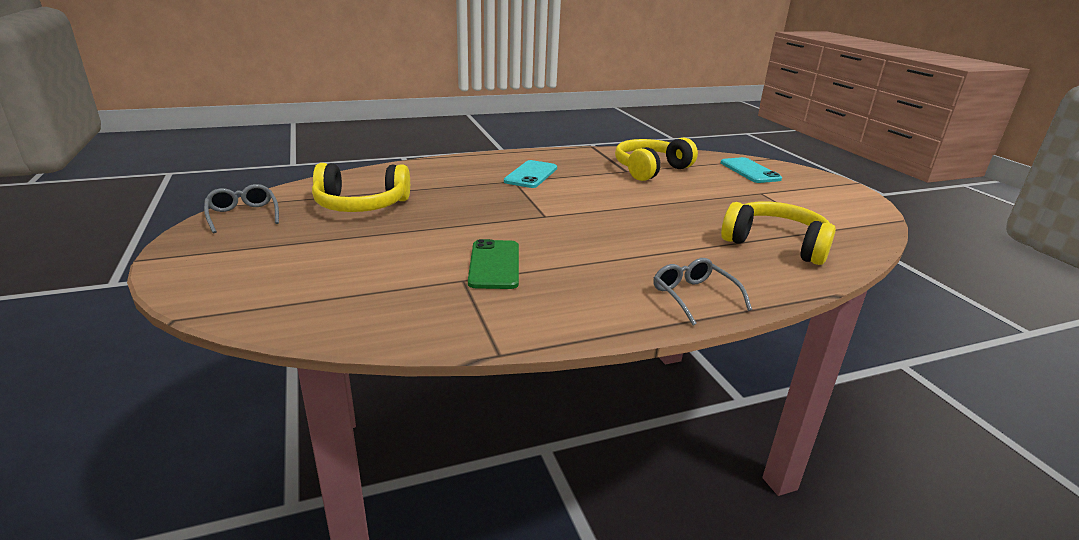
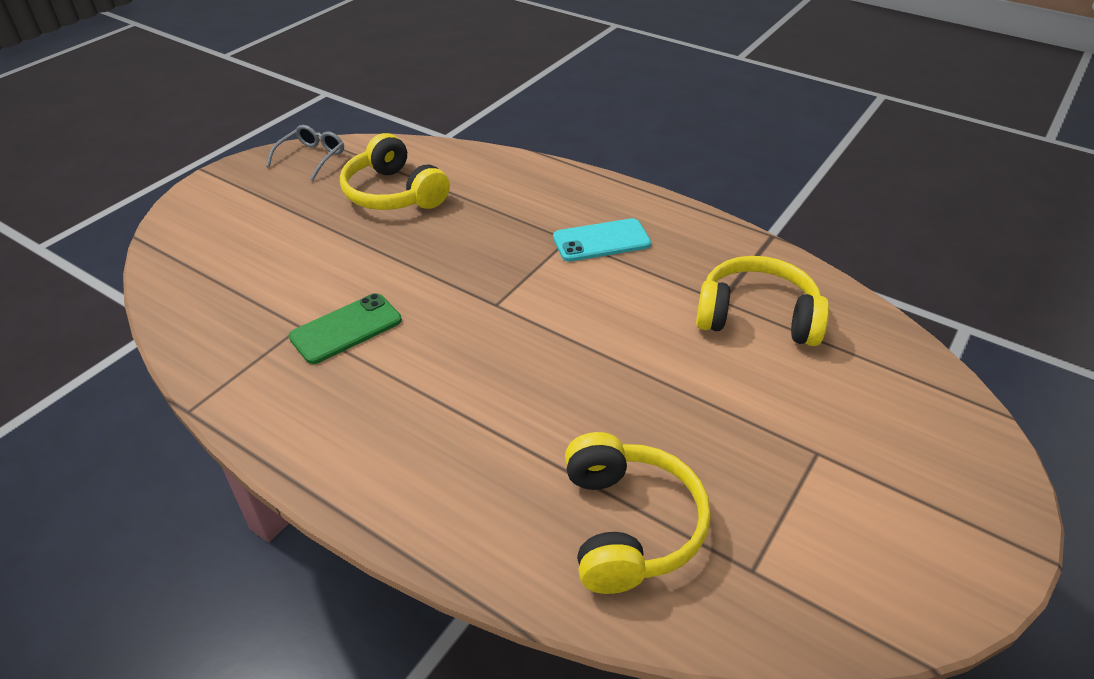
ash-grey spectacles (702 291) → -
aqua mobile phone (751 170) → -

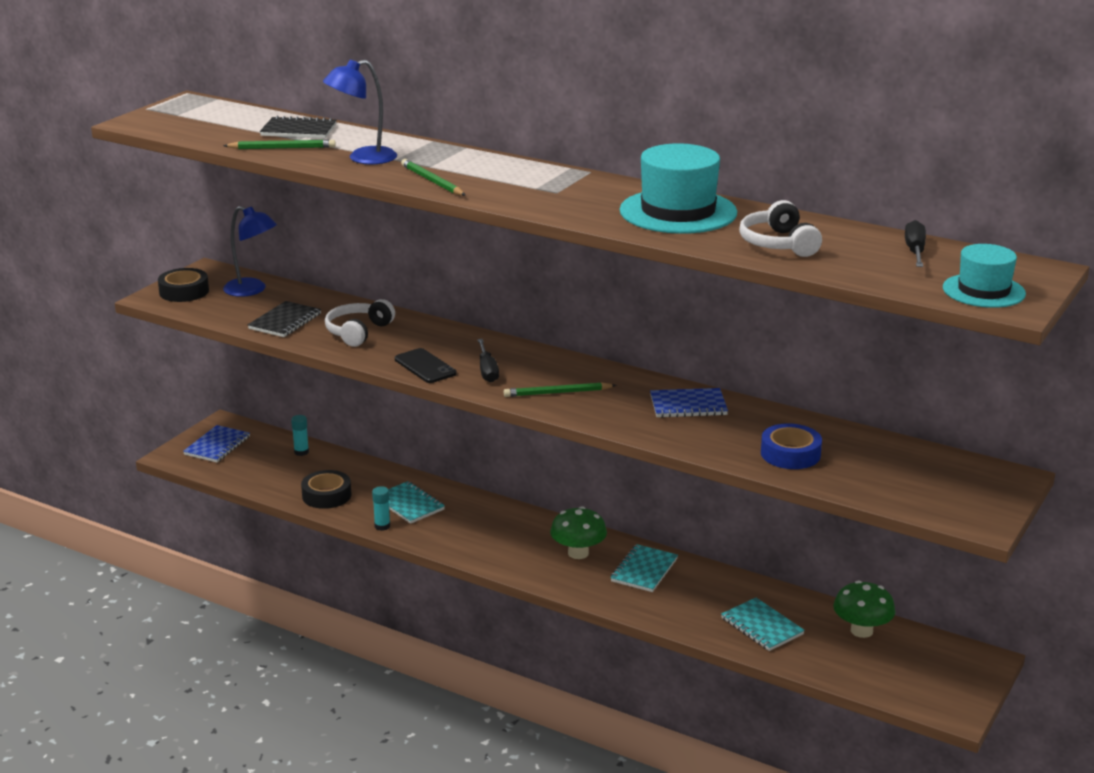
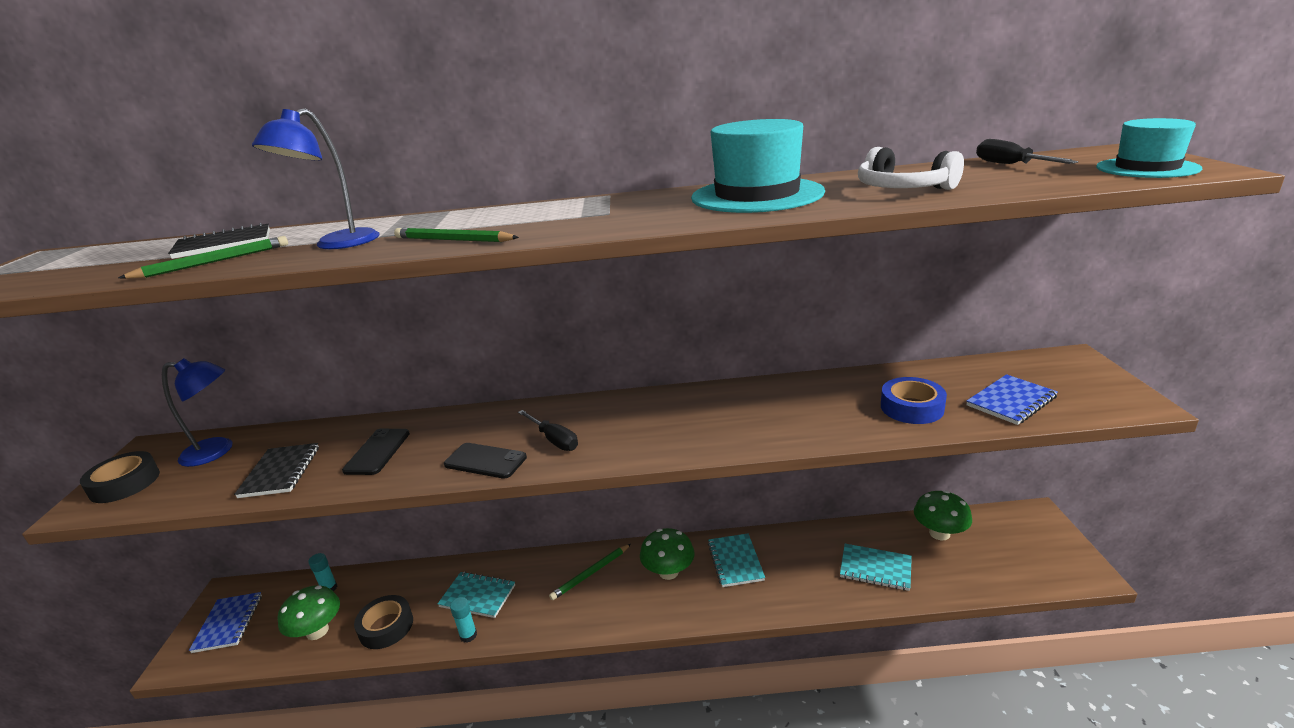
- → leaf-green mushroom (308 612)
leaf-green pencil (560 389) → leaf-green pencil (590 572), shifted
blue exercise book (689 403) → blue exercise book (1012 399), shifted
pure white over-ear headphones (360 323) → ebony mobile phone (376 451)

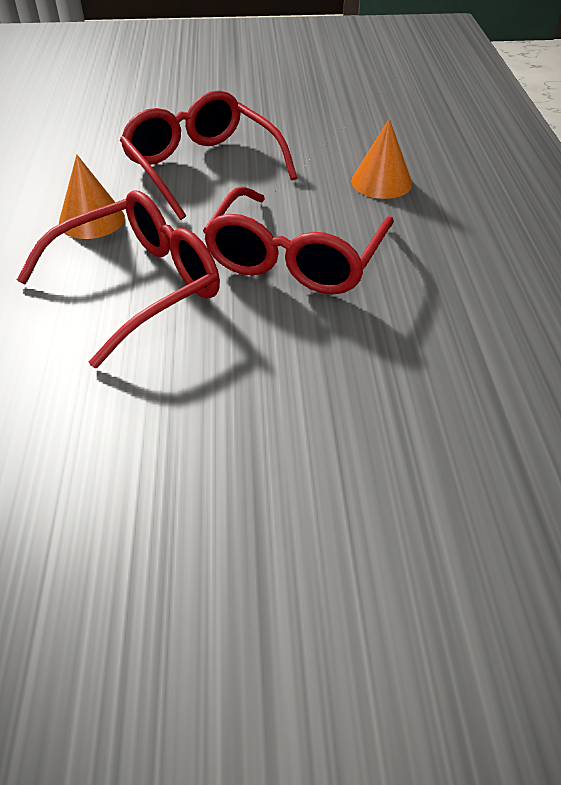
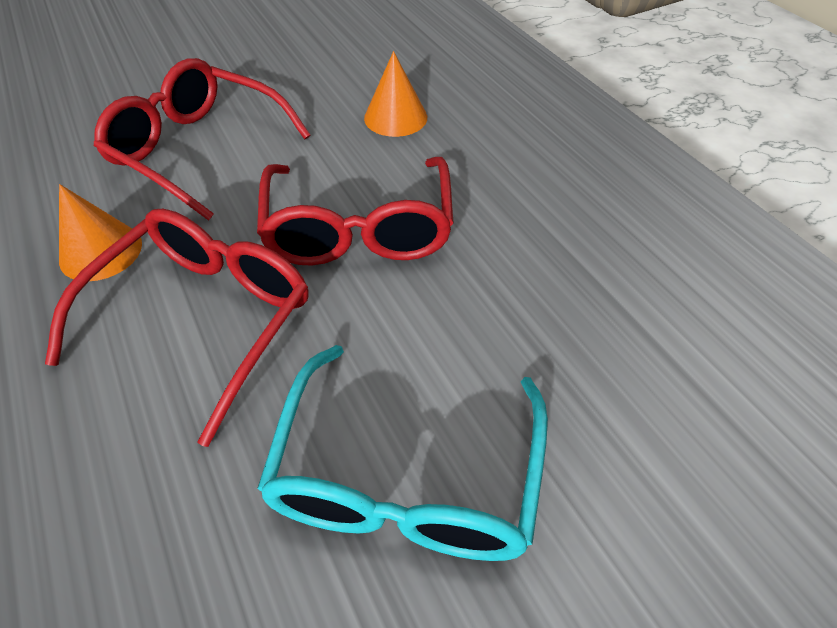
- → aqua spectacles (402 453)

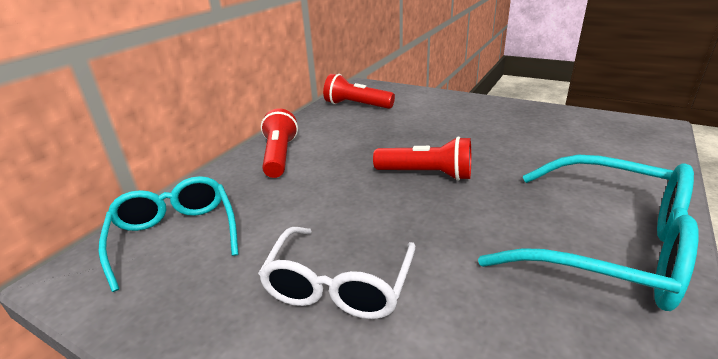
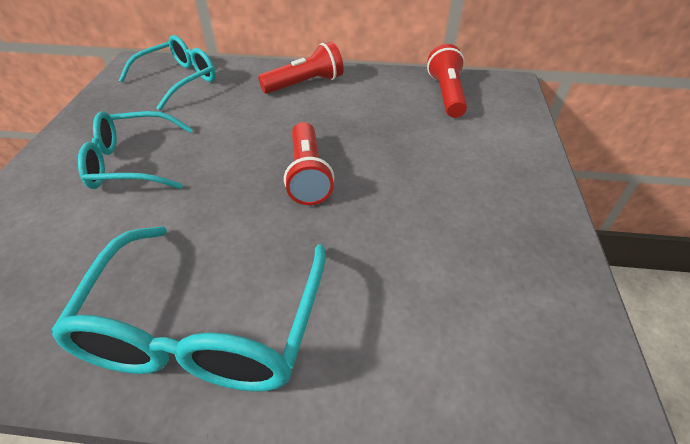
pure white spectacles (337 273) → aqua spectacles (135 150)

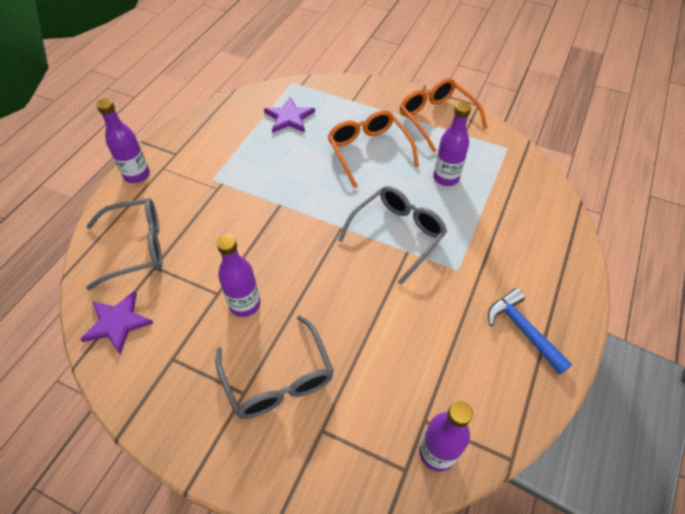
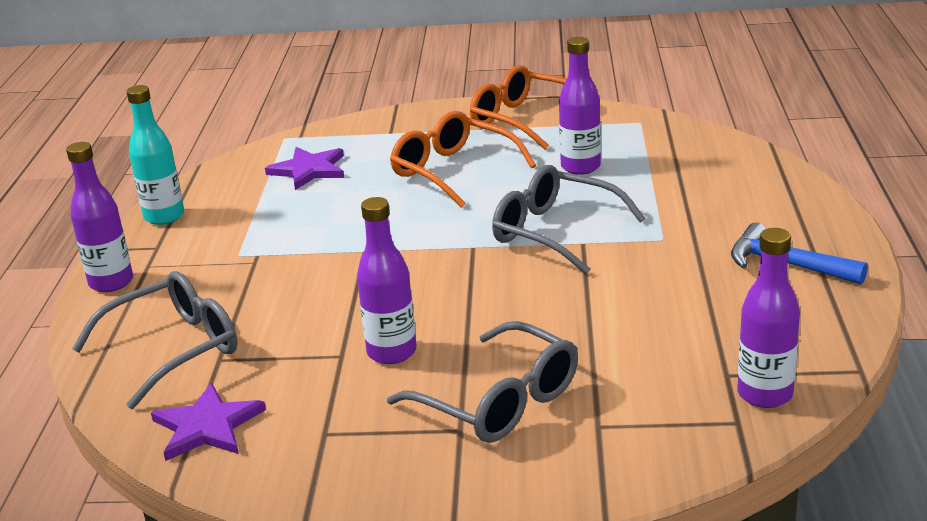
- → aqua flask (155 155)
ash-grey spectacles (392 235) → ash-grey spectacles (568 219), 75 degrees counterclockwise

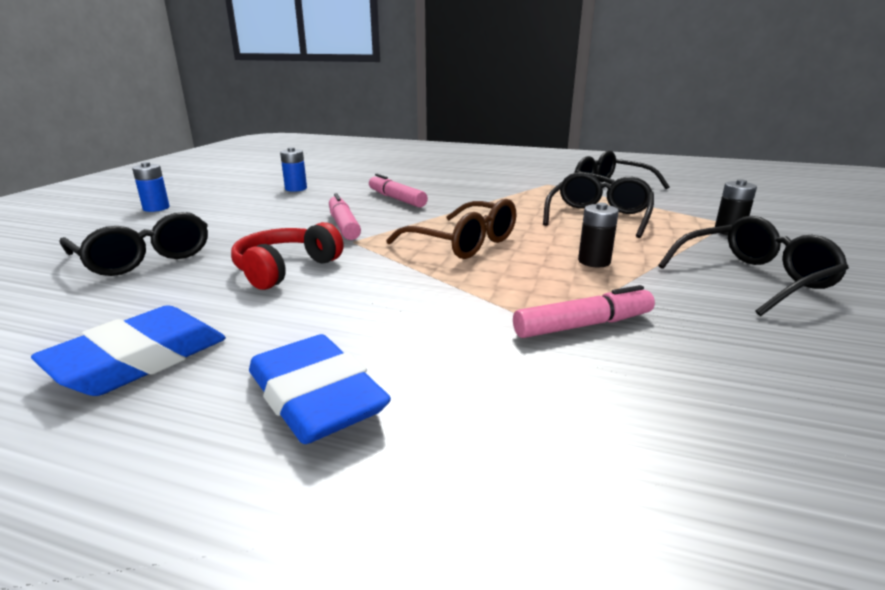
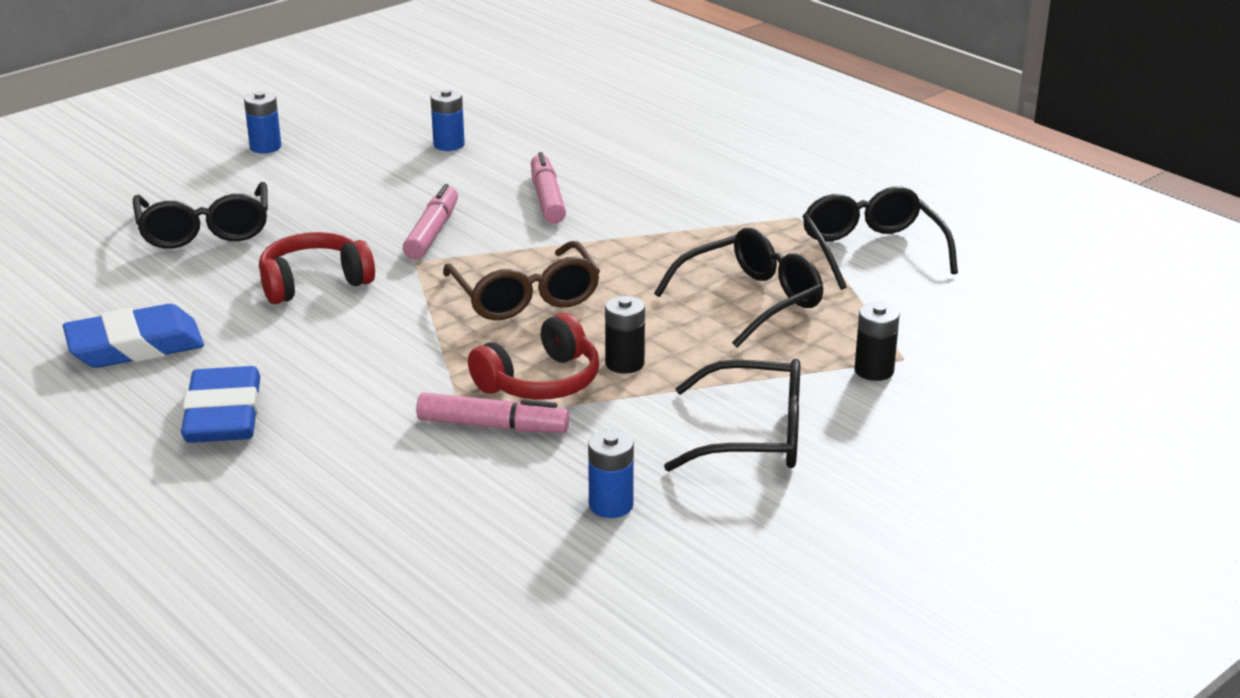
- → scarlet over-ear headphones (533 356)
- → blue power cell (611 474)

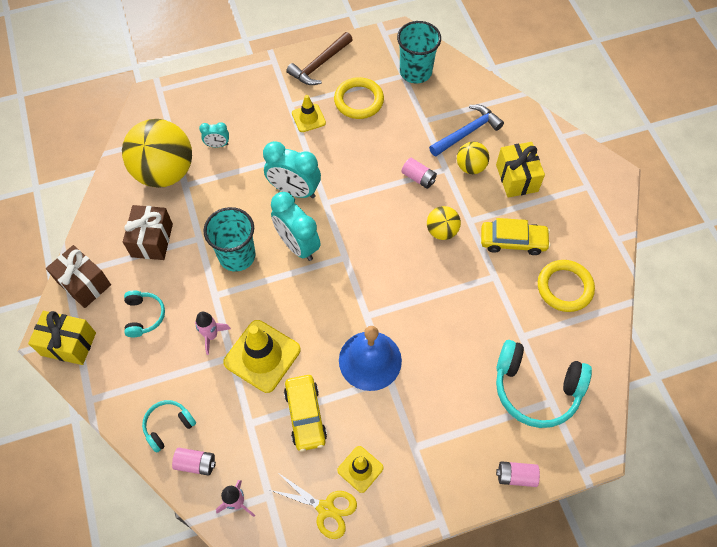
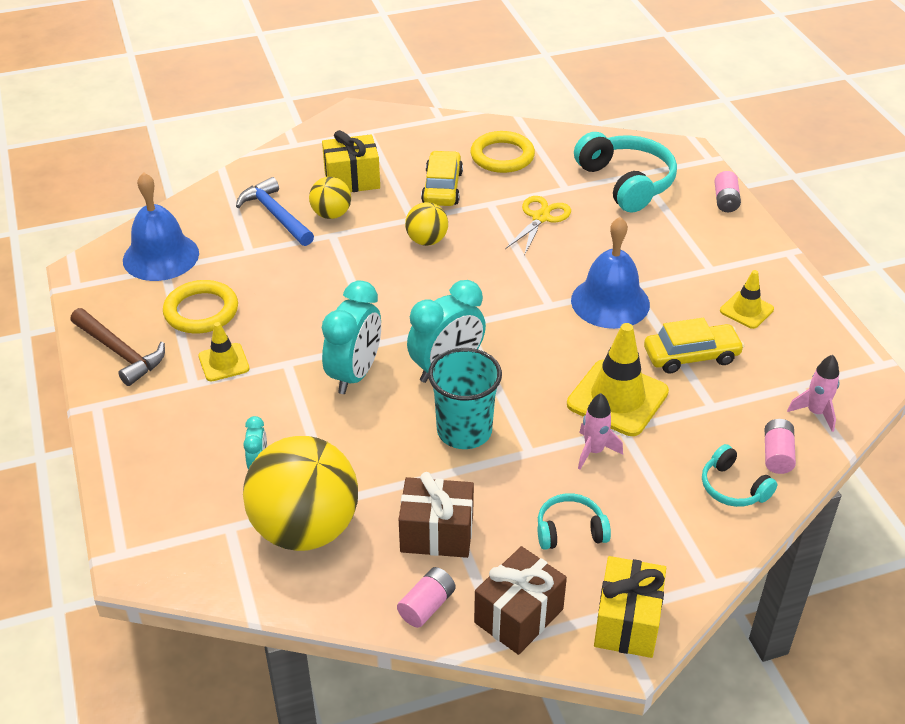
yellow pair of scissors (313 505) → yellow pair of scissors (538 226), shifted
rosy power cell (419 173) → rosy power cell (426 597), shifted
aqua beaker (419 52) → blue school bell (161 226)
aqua over-ear headphones (544 384) → aqua over-ear headphones (625 172), 45 degrees counterclockwise

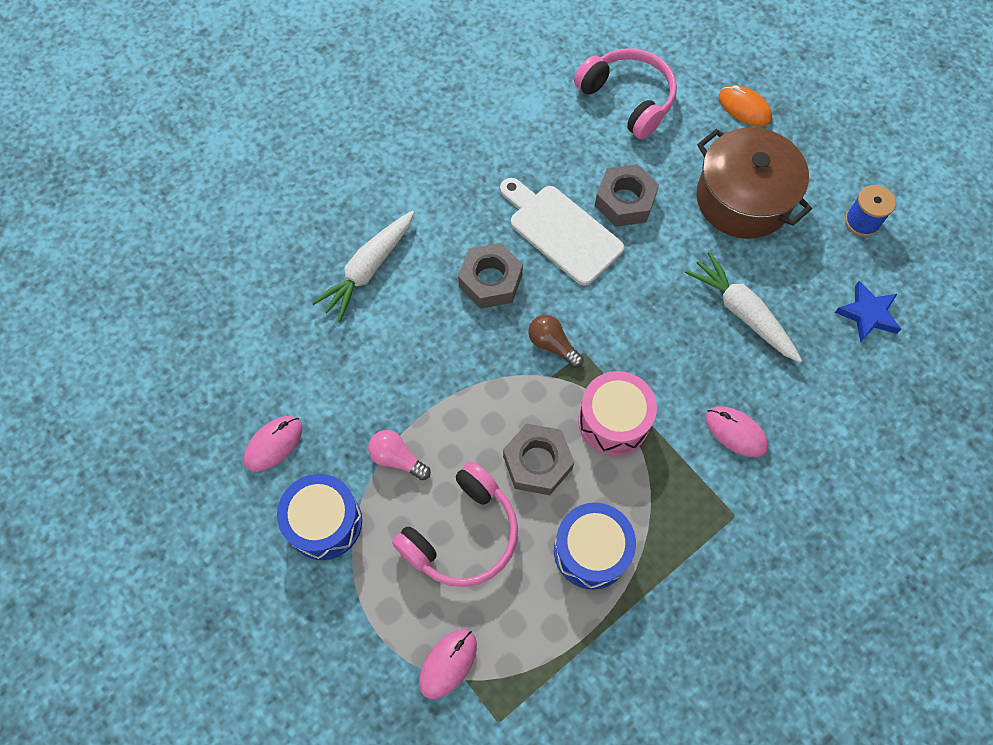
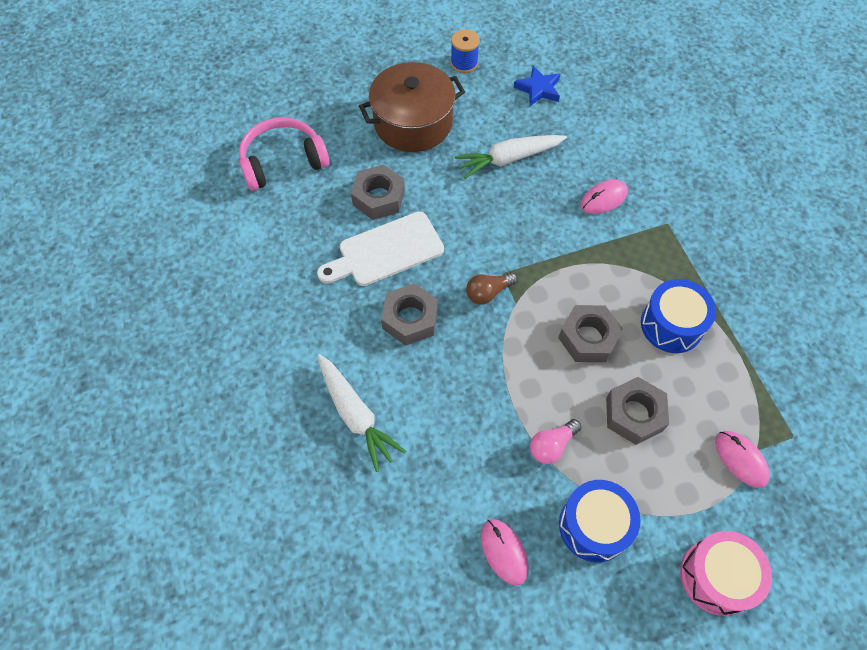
orange PC mouse (745 106) → -
rosy snare drum (617 413) → rosy snare drum (726 573), shifted
rosy over-ear headphones (455 524) → ash-grey nut (637 411)

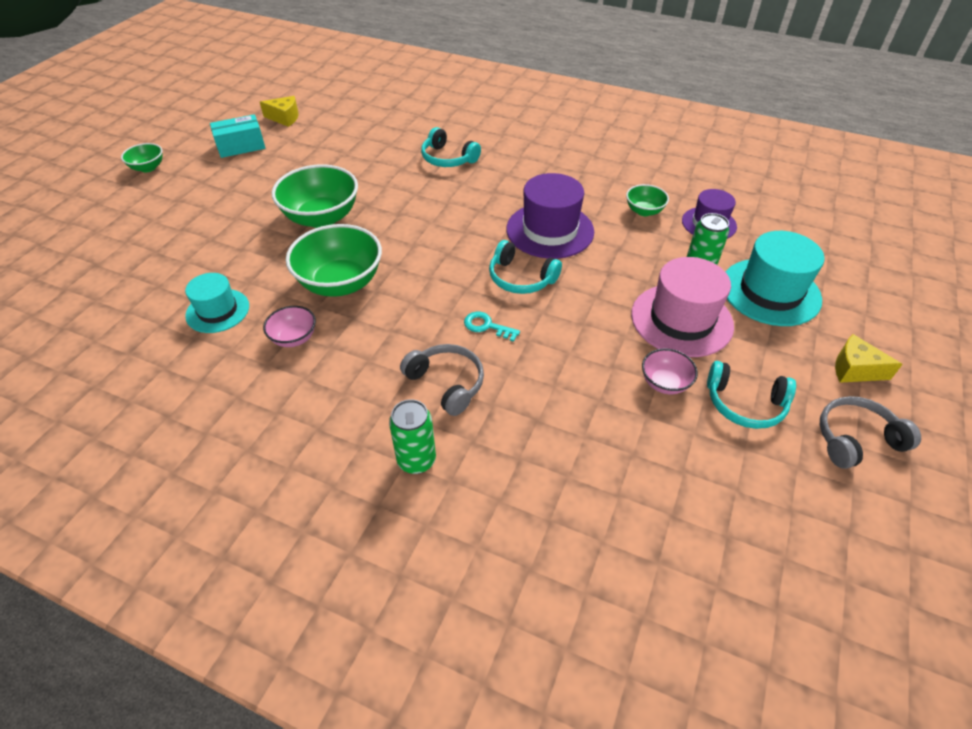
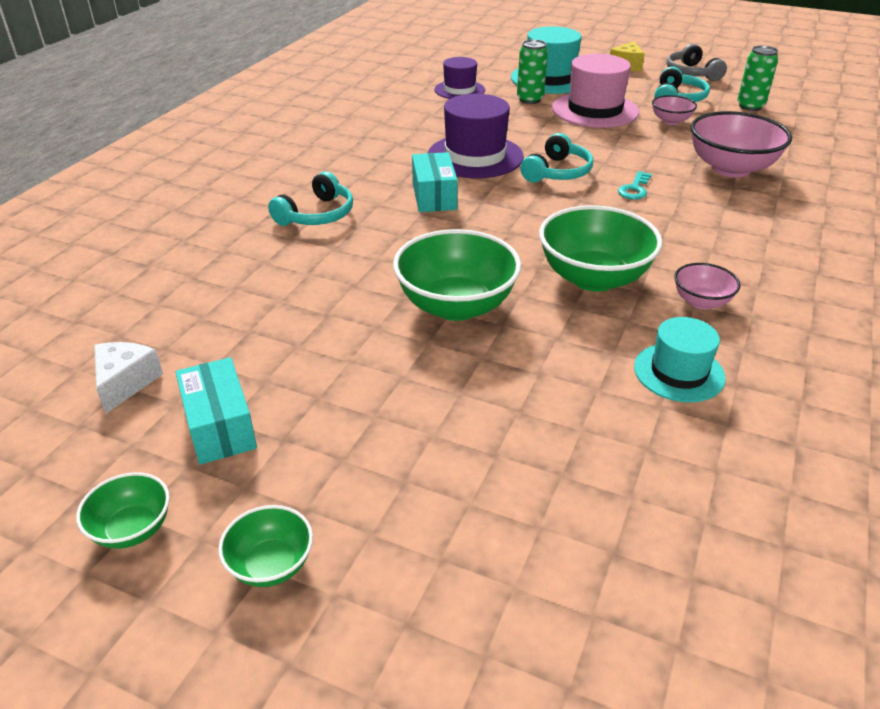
ash-grey over-ear headphones (442 380) → -
- → aqua box (435 182)
- → rosy deep dish (741 144)
leaf-green can (412 436) → leaf-green can (757 78), shifted
leaf-green deep dish (647 200) → leaf-green deep dish (123 510), shifted
yellow cheese (279 111) → pure white cheese (128 378)

